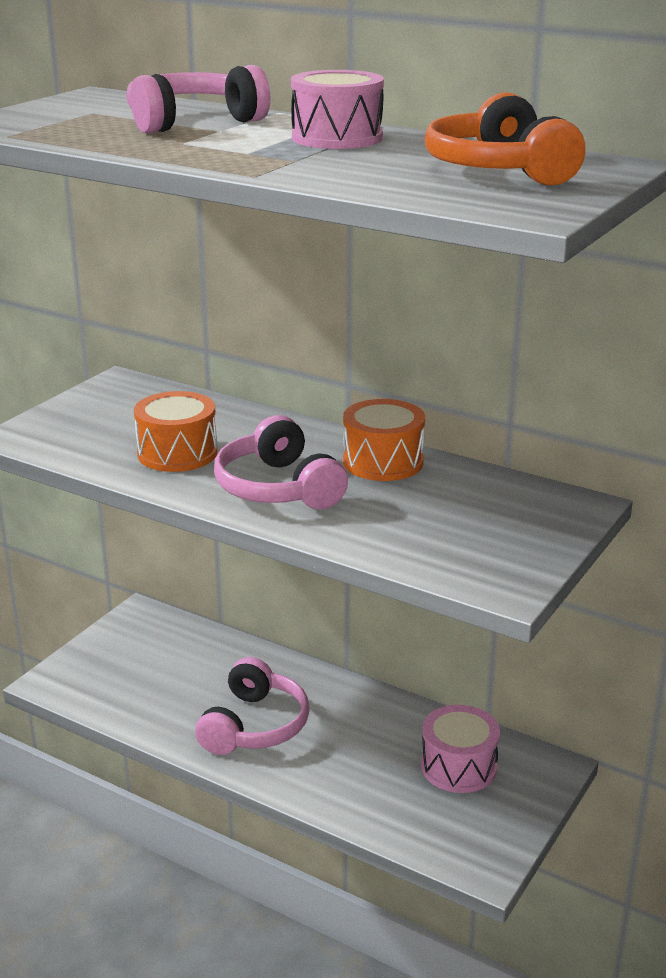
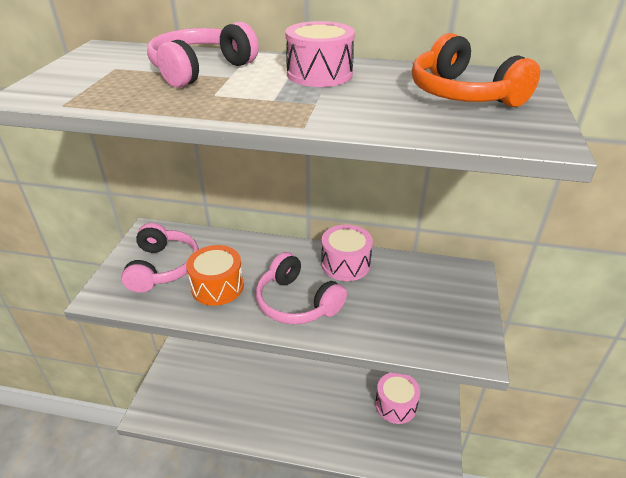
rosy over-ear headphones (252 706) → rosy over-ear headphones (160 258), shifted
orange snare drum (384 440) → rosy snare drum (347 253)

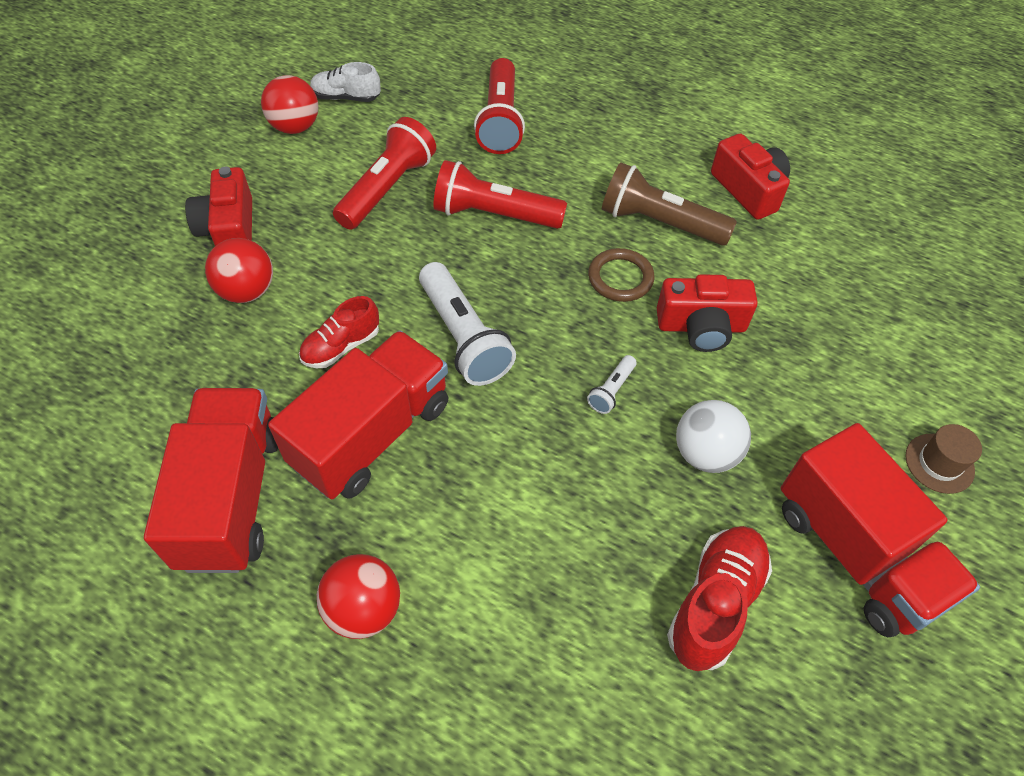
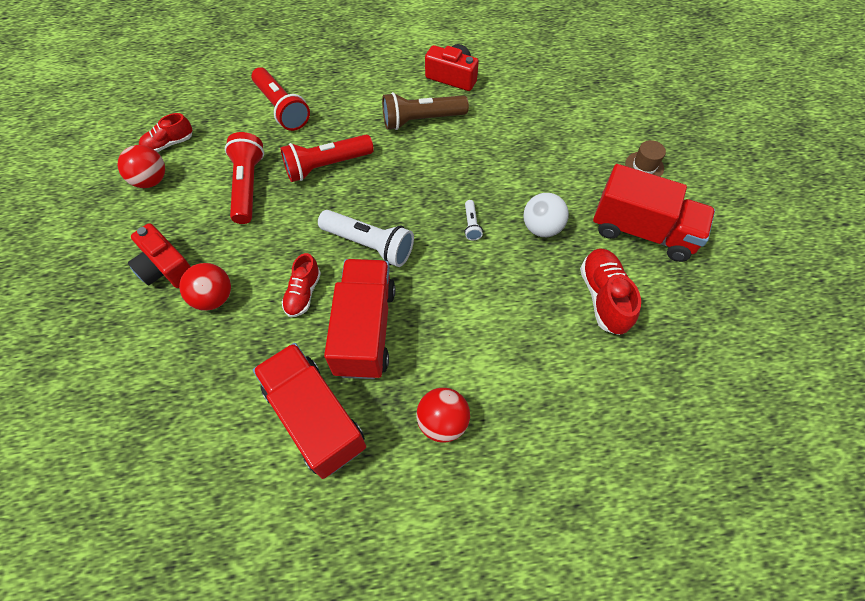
russet torus (621 275) → -
scarlet compact camera (707 313) → -
pure white lace-up shoe (345 82) → scarlet lace-up shoe (165 132)

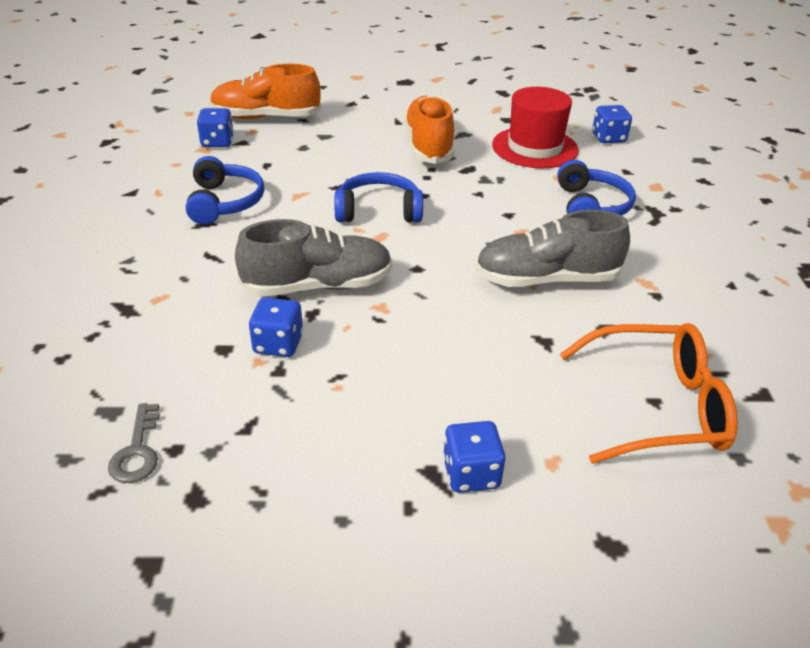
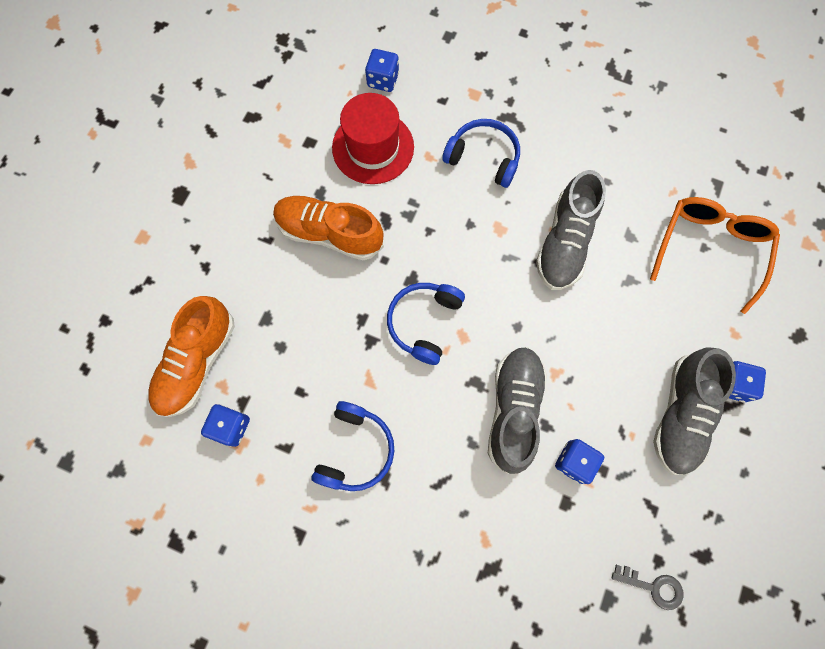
- → ash-grey lace-up shoe (694 411)
blue over-ear headphones (225 190) → blue over-ear headphones (352 446), 90 degrees clockwise

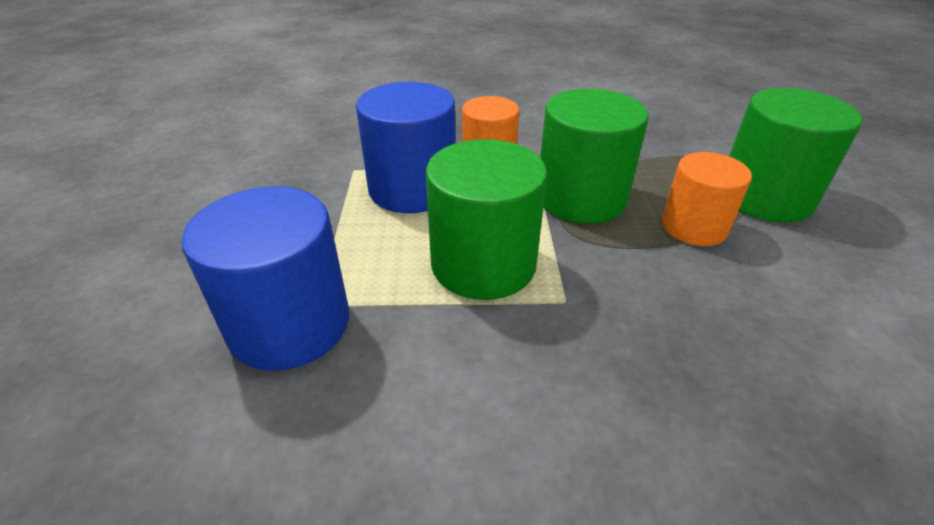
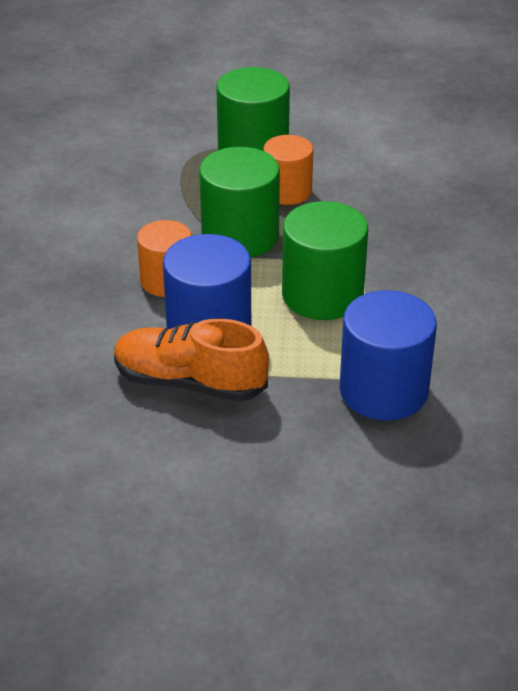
- → orange lace-up shoe (191 360)

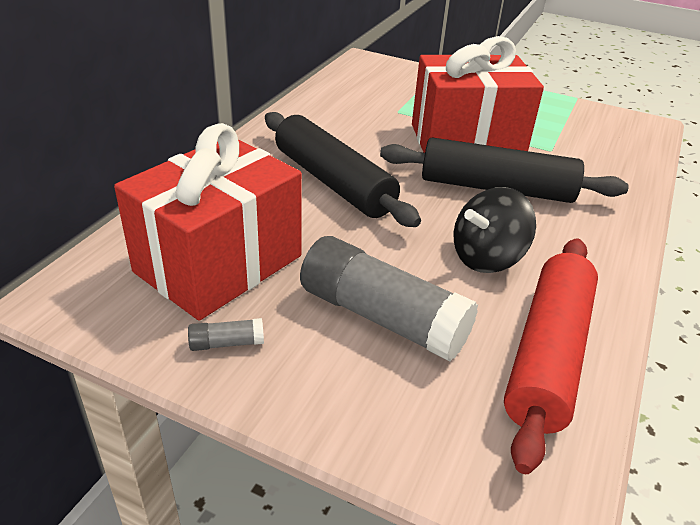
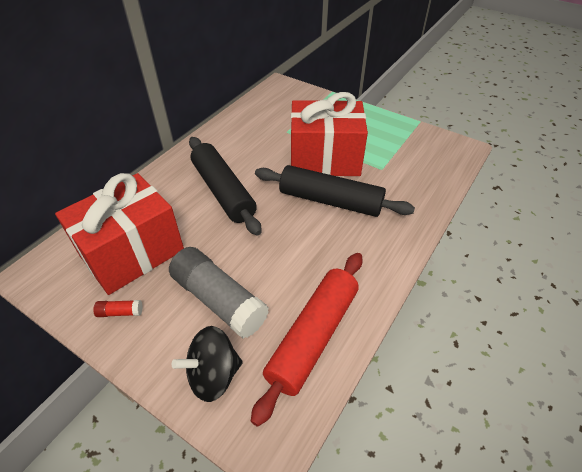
ebony whirligig (495 230) → ebony whirligig (207 364), shifted
ash-grey glue (226 334) → scarlet glue (118 308)

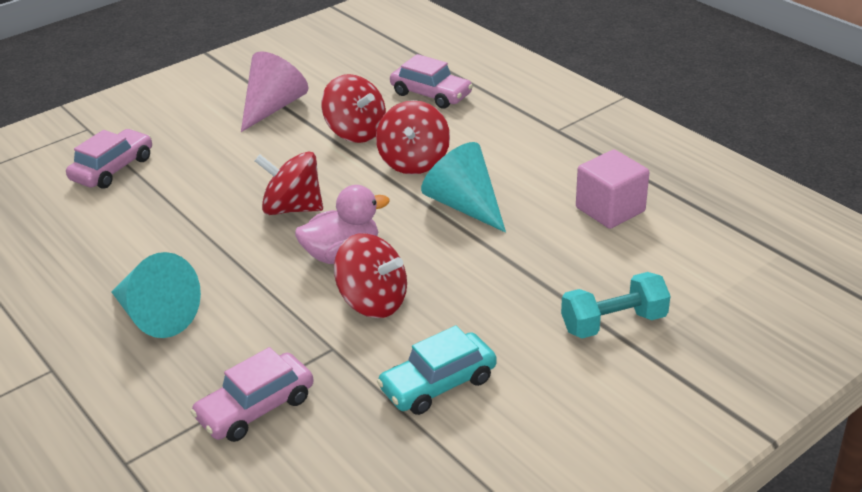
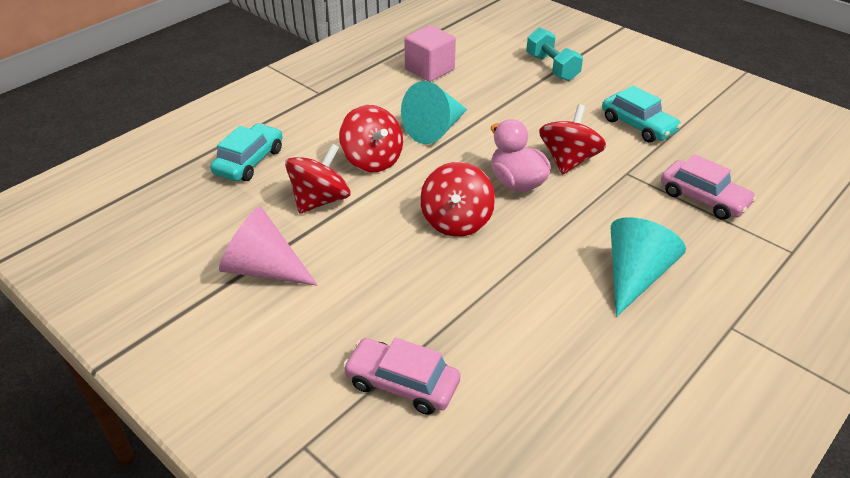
rosy toy car (431 81) → aqua toy car (246 152)
scarlet whirligig (413 137) → scarlet whirligig (371 138), 60 degrees clockwise

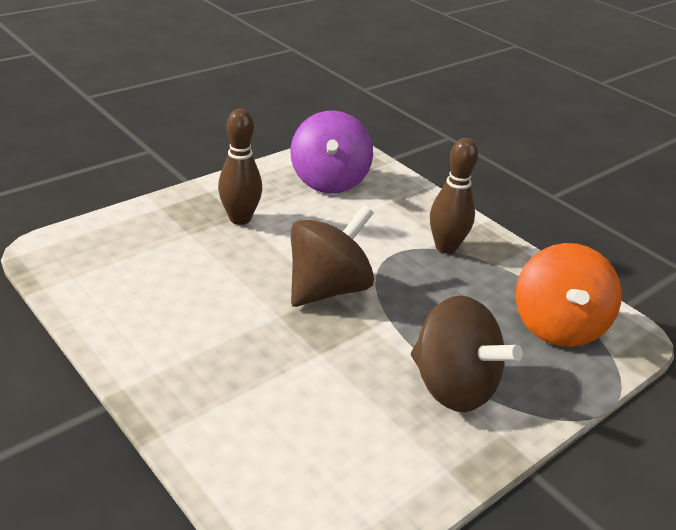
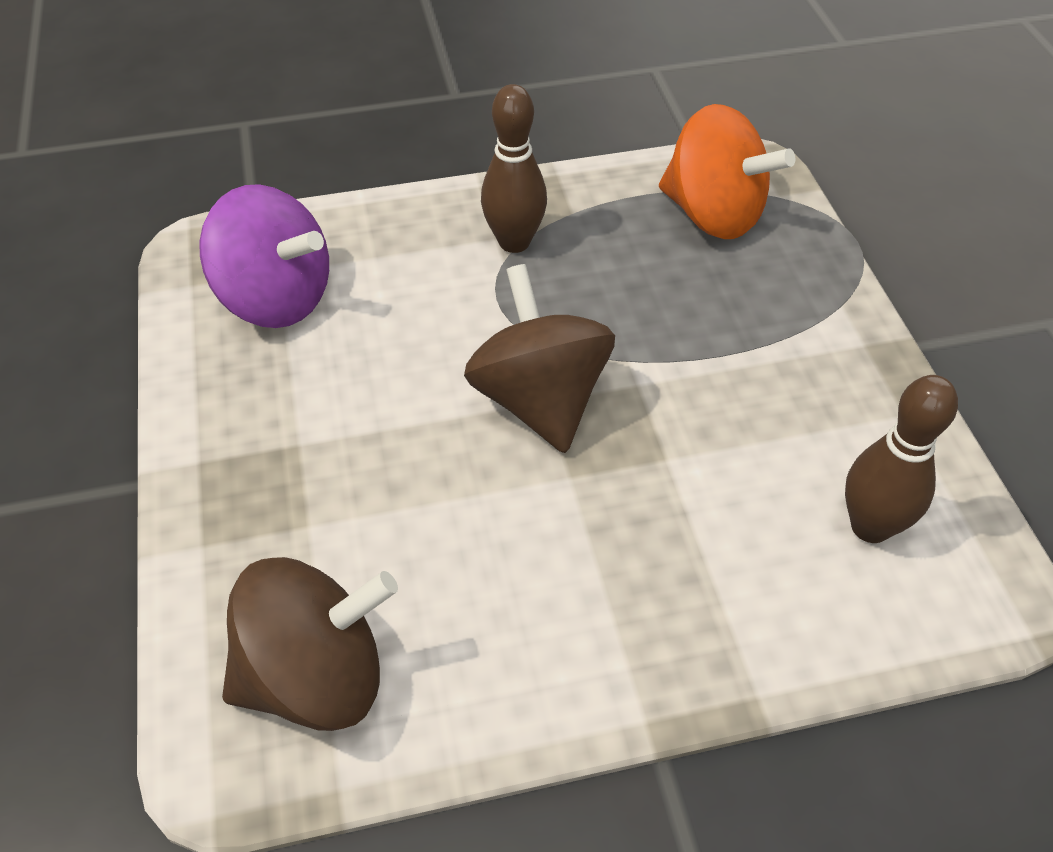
russet bowling pin (240 167) → russet bowling pin (901 459), shifted
russet whirligig (467 353) → russet whirligig (310 644), shifted

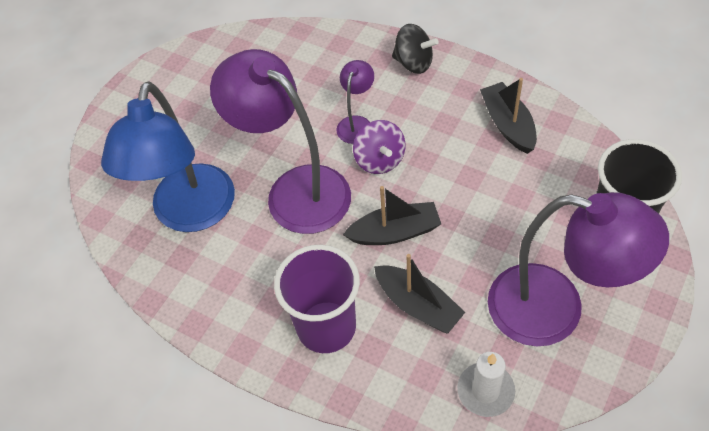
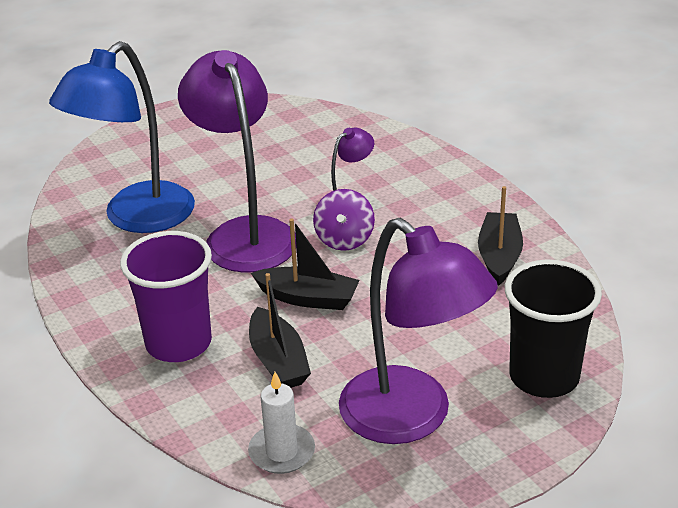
ebony whirligig (415 49) → -

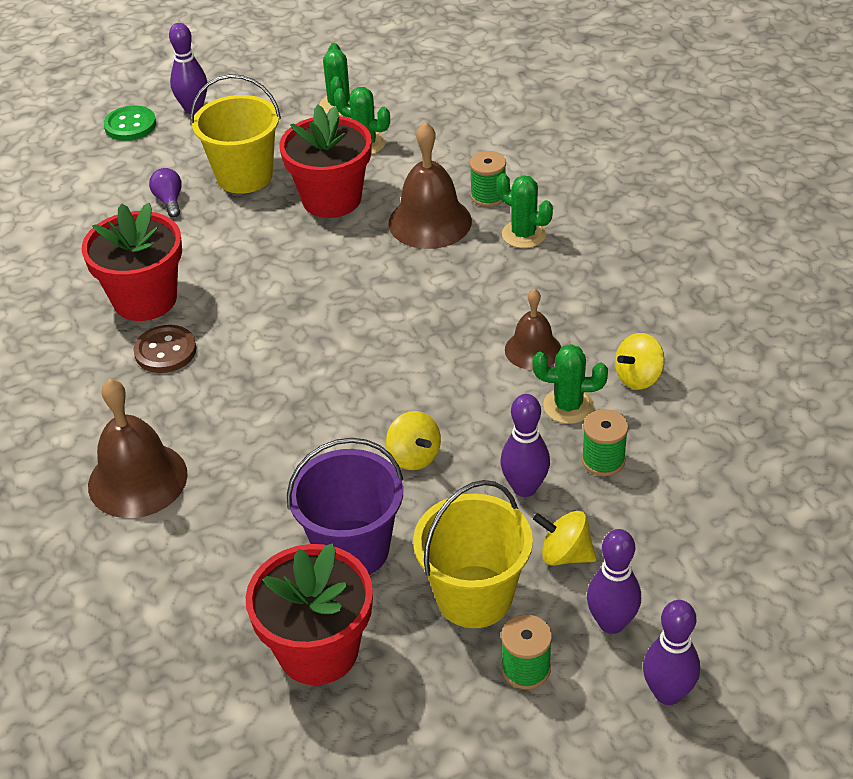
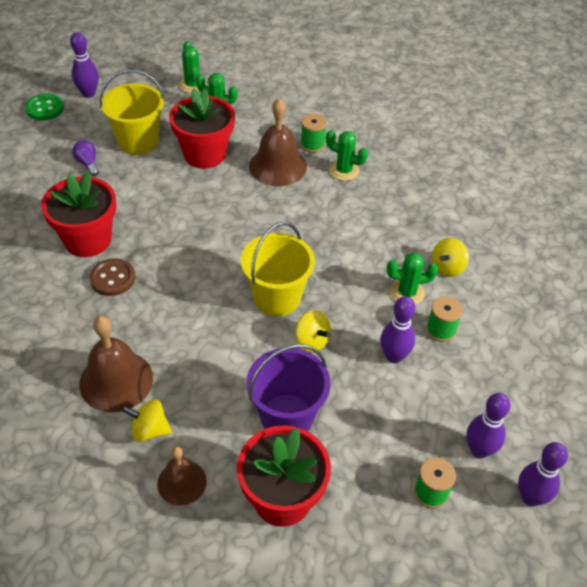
yellow sand bucket (473 554) → yellow sand bucket (278 269), shifted
russet school bell (533 329) → russet school bell (182 475), shifted
yellow whirligig (565 538) → yellow whirligig (146 420), shifted

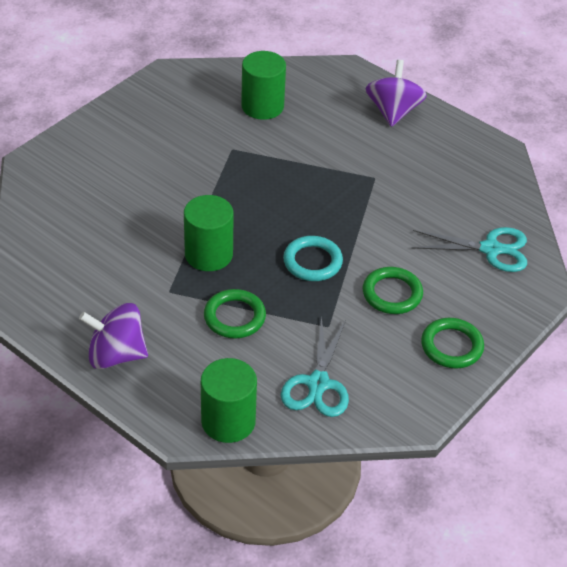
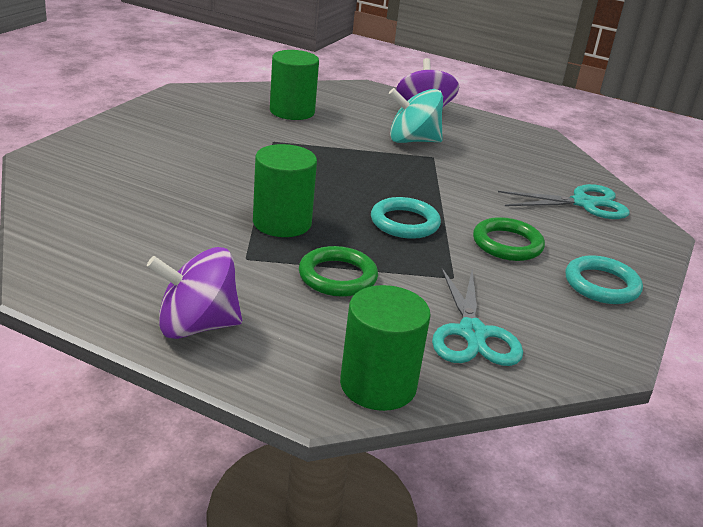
- → aqua whirligig (416 115)
leaf-green torus (452 343) → aqua torus (604 279)

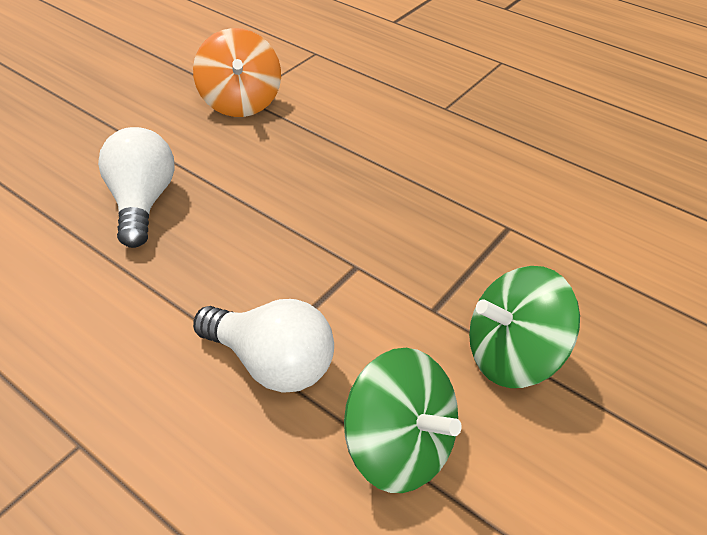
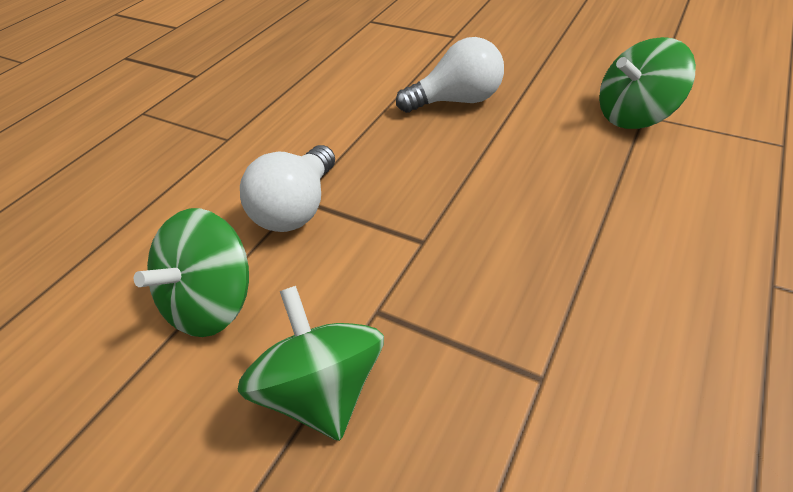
orange whirligig (237 72) → leaf-green whirligig (647 83)

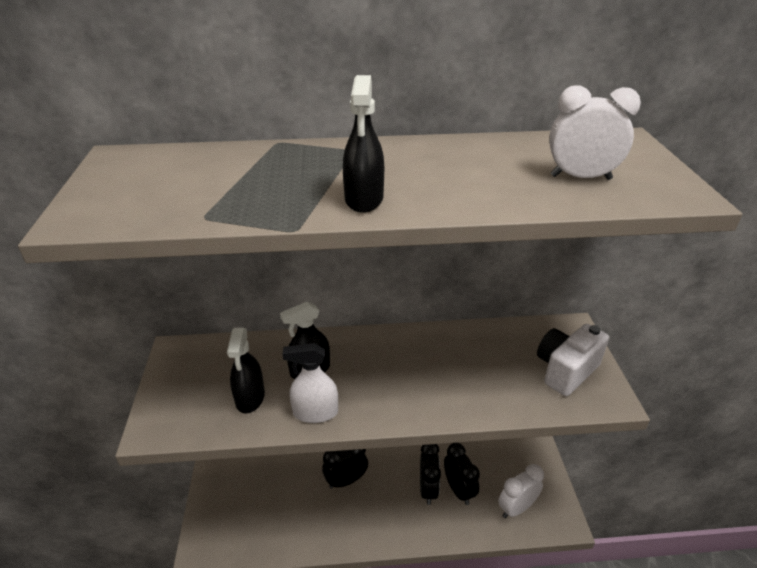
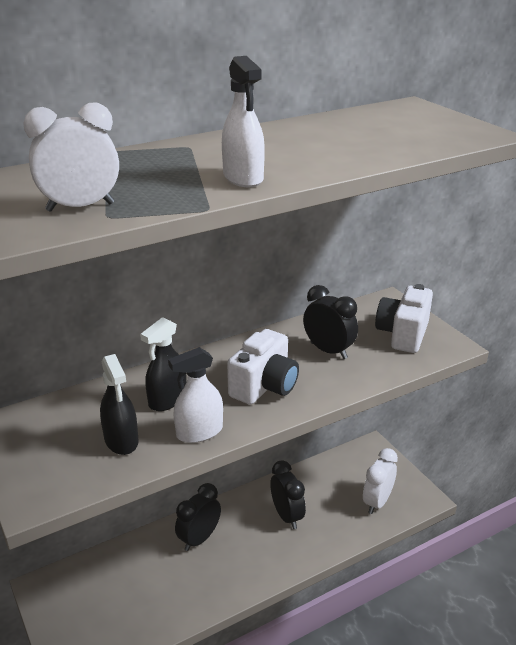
- → pure white compact camera (263 367)
ebony bedside clock (462 474) → ebony bedside clock (330 322), shifted
pure white bedside clock (595 133) → pure white bedside clock (71 157), shifted
ebony sprayer (363 144) → pure white sprayer (243 121)

